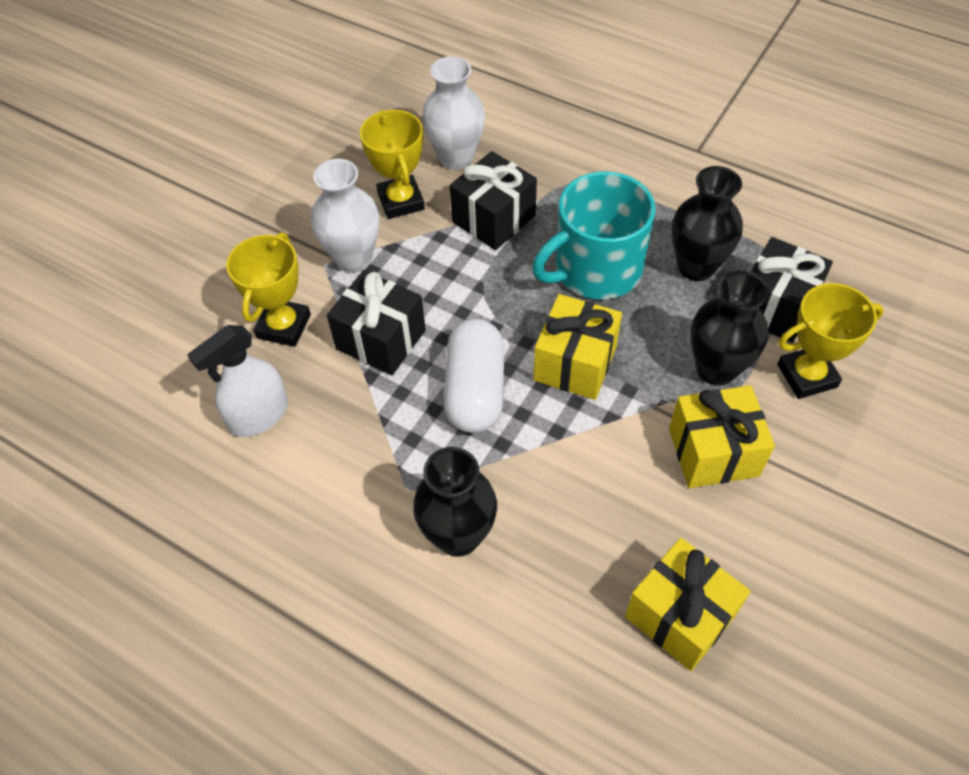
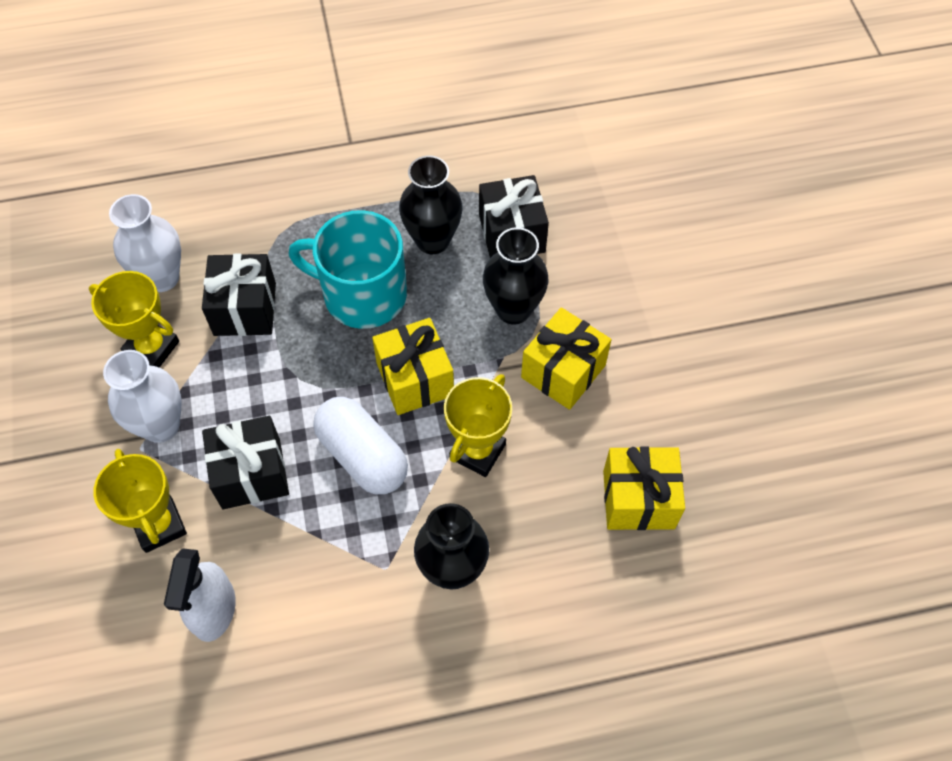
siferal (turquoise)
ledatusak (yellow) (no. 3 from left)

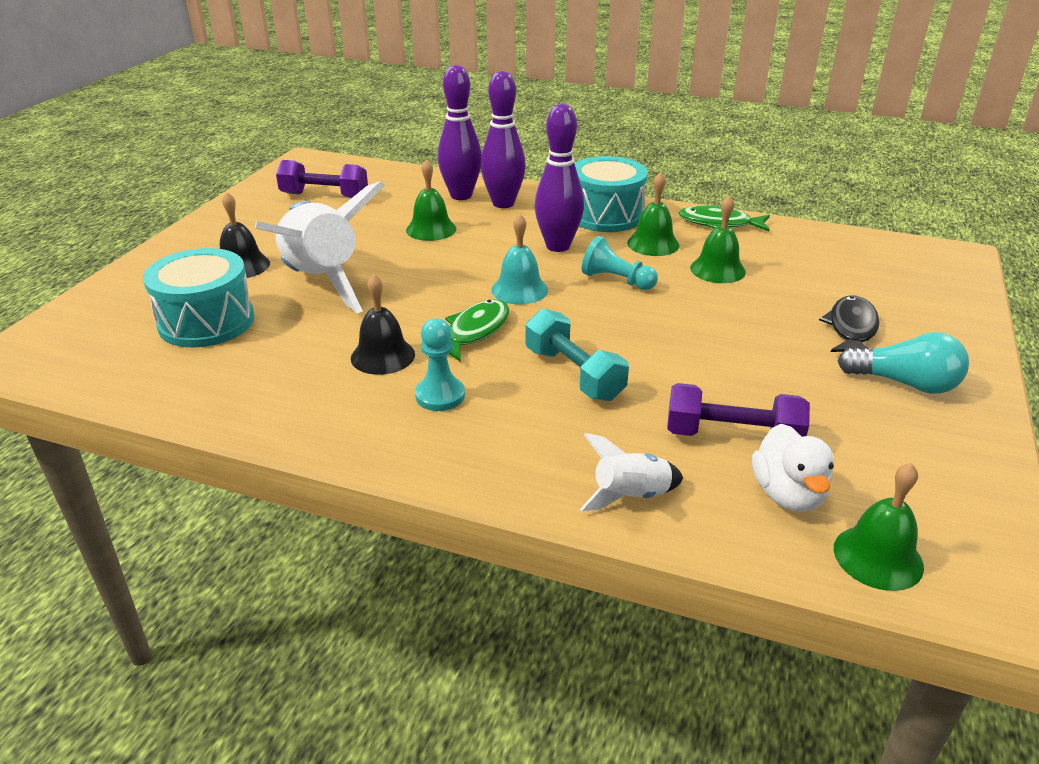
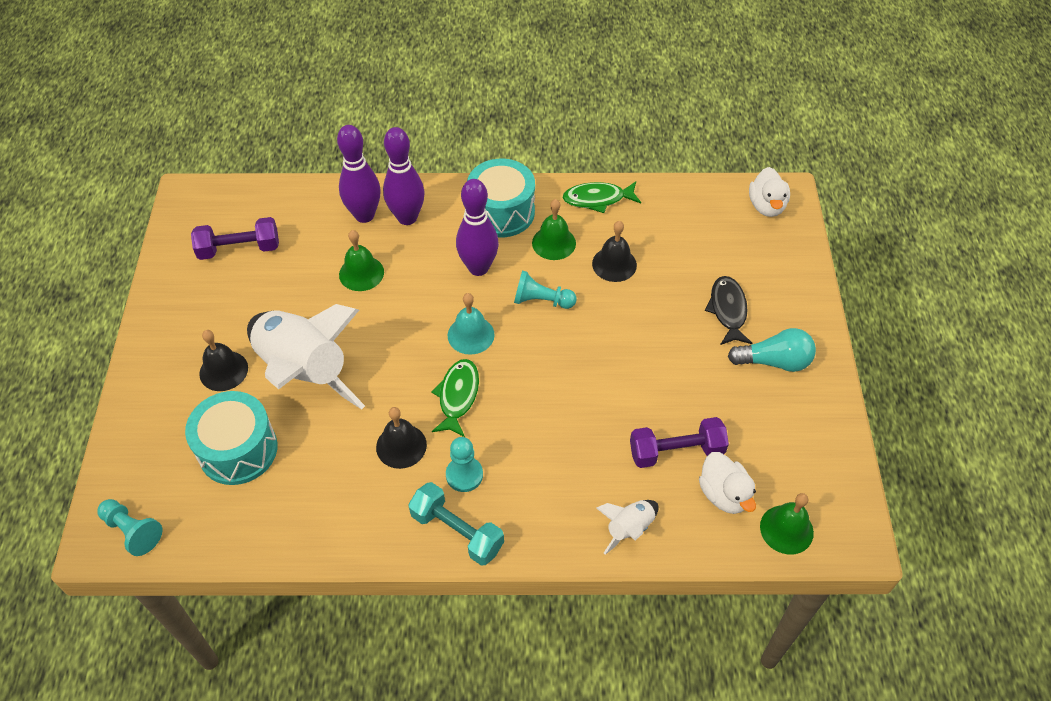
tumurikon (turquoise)
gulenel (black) (no. 3 from left)
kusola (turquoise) (no. 1 from left)
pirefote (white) (no. 2 from left)

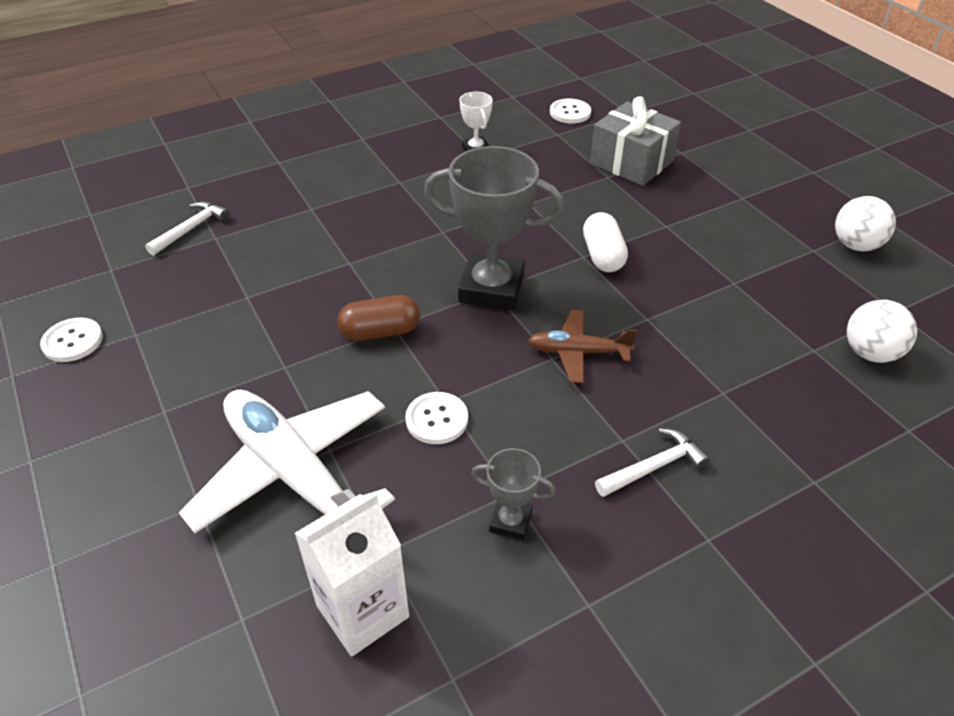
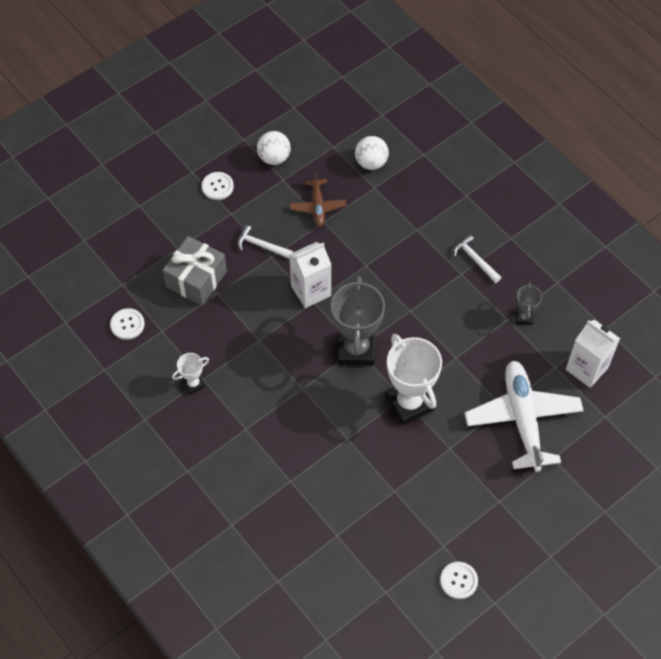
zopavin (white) (no. 1 from left)
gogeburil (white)
ledatusak (white) (no. 2 from left)
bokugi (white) (no. 2 from left)
gogeburil (brown)
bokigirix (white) (no. 1 from left)

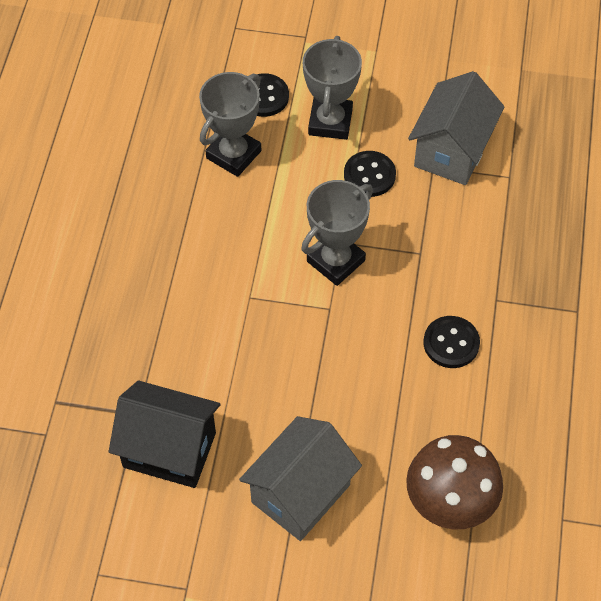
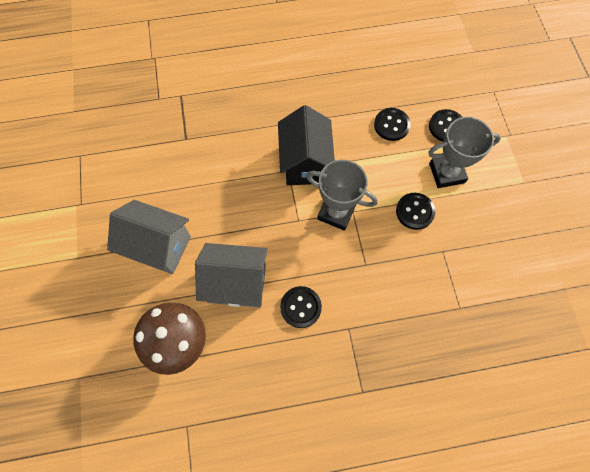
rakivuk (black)
bokugi (black) (no. 2 from left)
rakivuk (grey) (no. 2 from left)

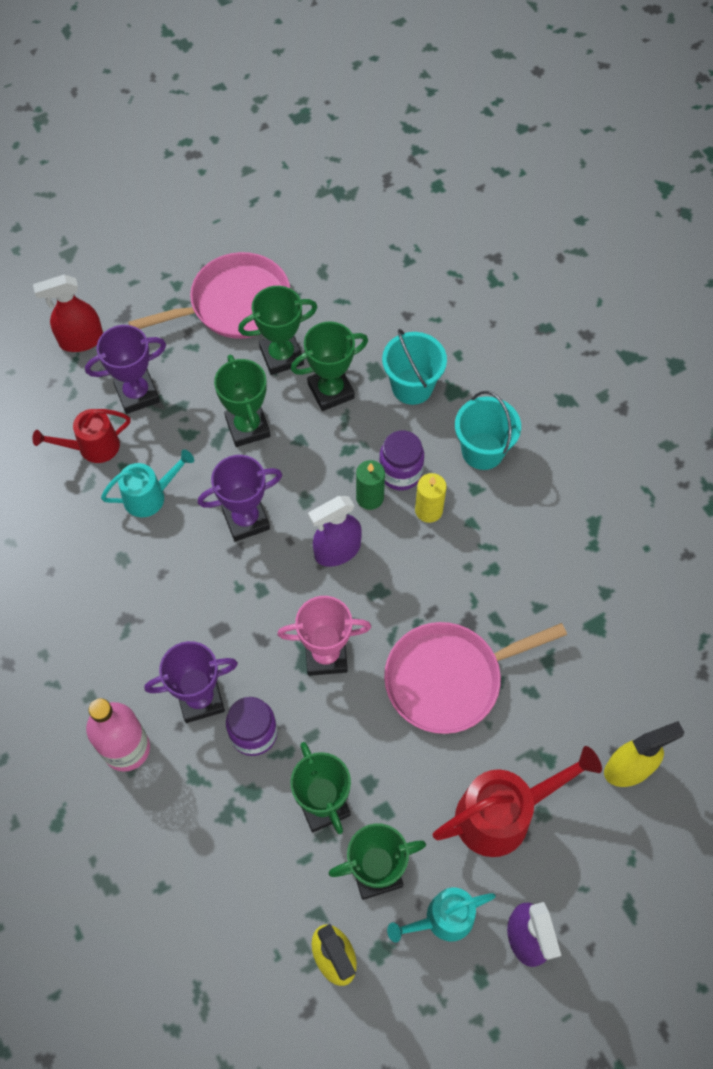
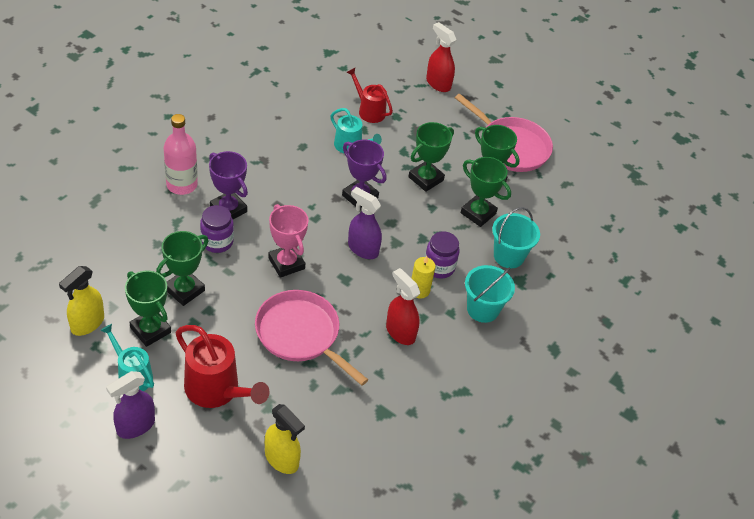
ledatusak (purple) (no. 1 from left in the first image)
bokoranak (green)
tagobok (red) (no. 1 from left)

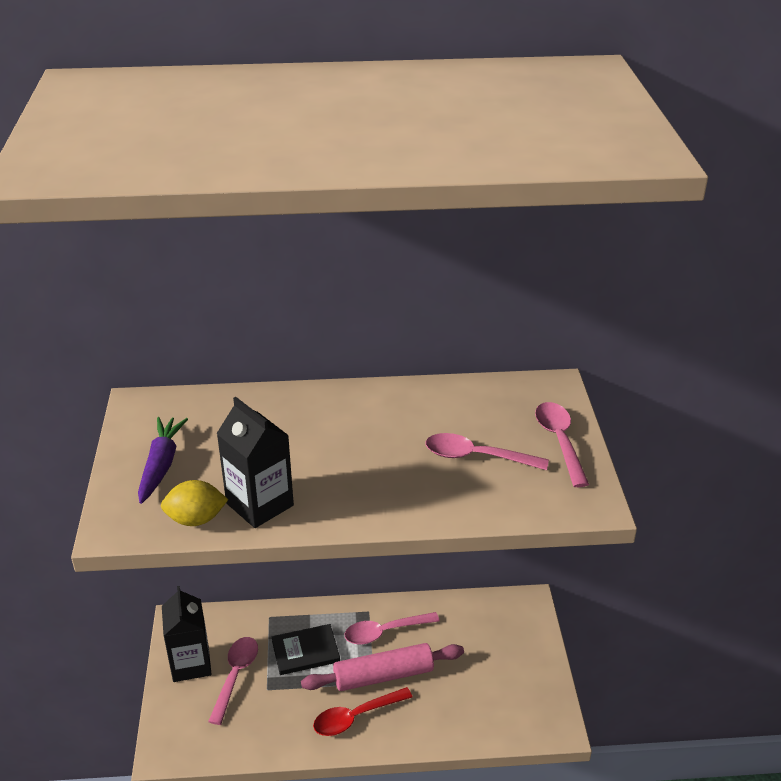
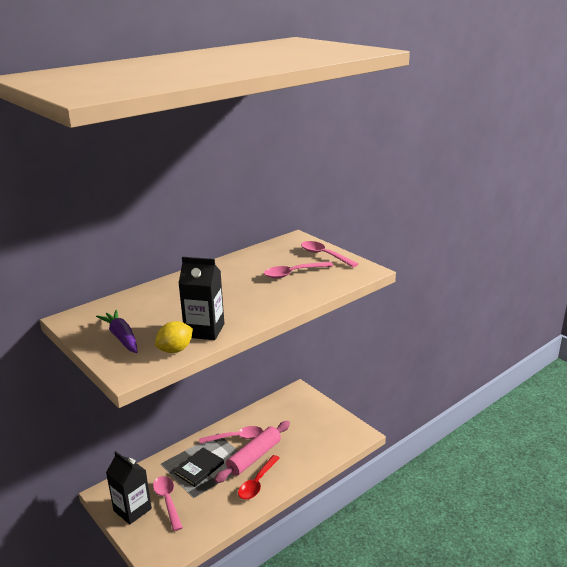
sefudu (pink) (no. 2 from left)

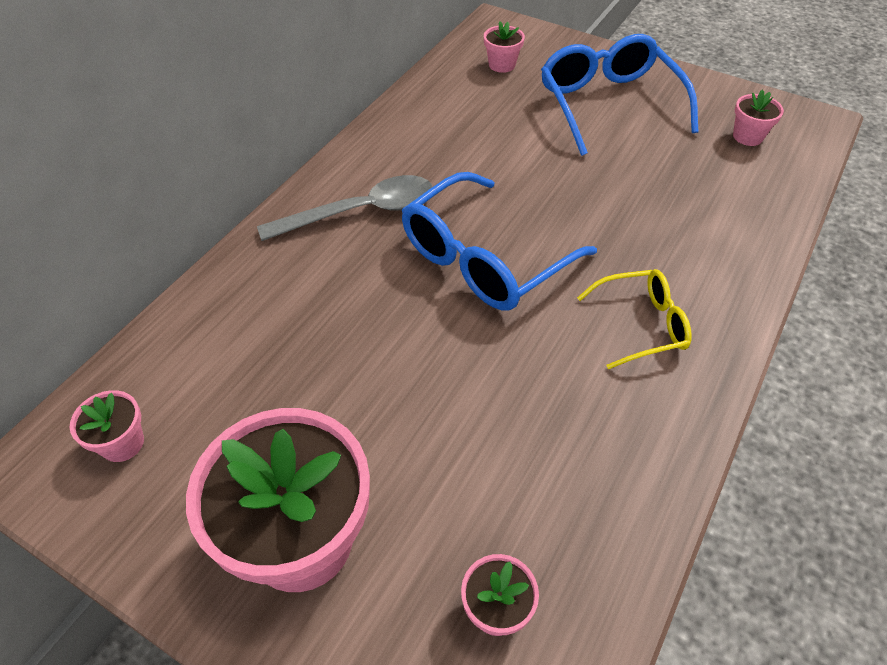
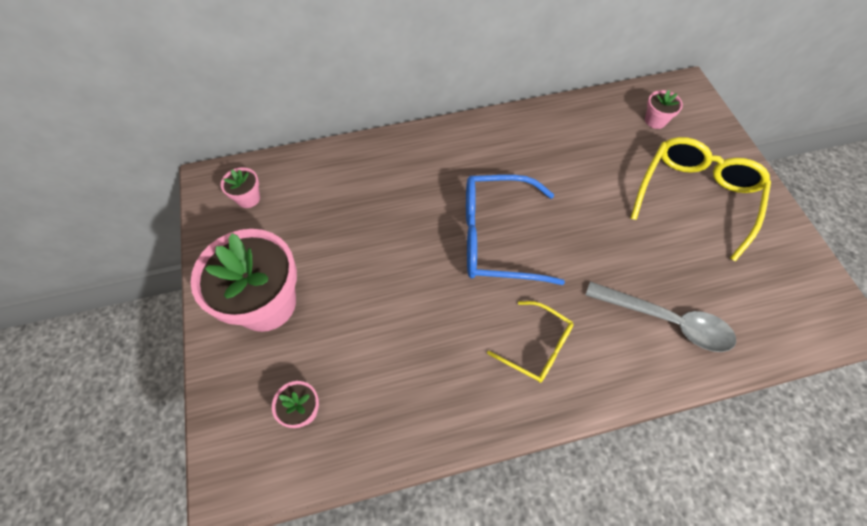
sefudu (grey)
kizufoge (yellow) (no. 2 from left)
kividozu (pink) (no. 5 from left in the first image)

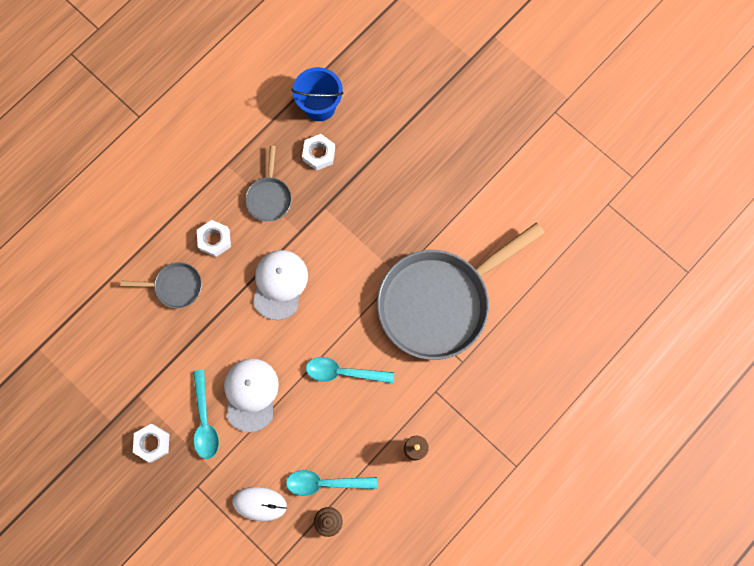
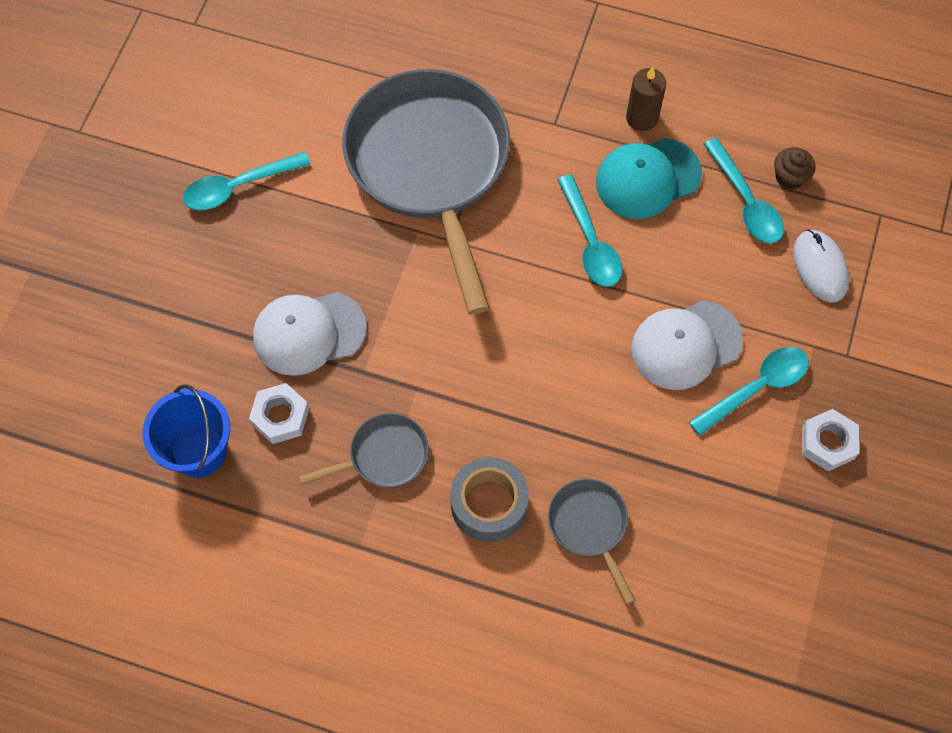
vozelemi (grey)
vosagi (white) (no. 1 from left)
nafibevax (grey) (no. 2 from left)
sefudu (turquoise) (no. 1 from left)
vosagi (turquoise)

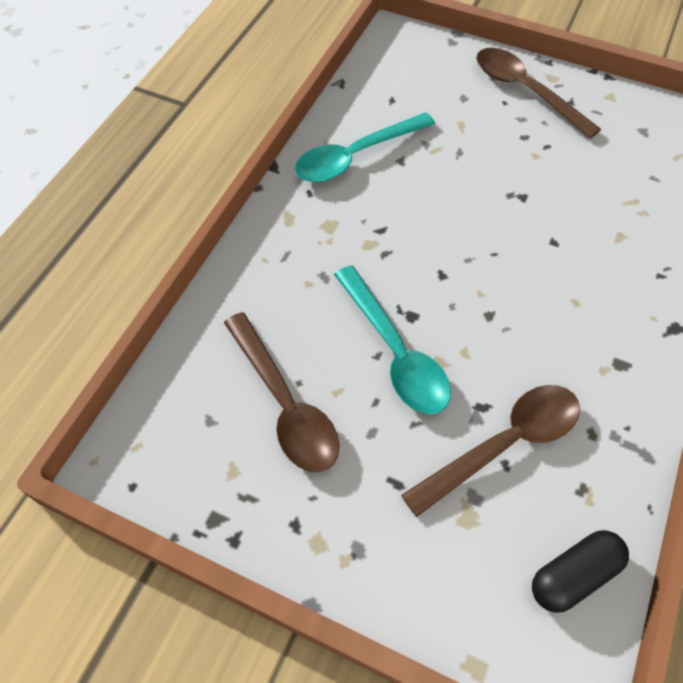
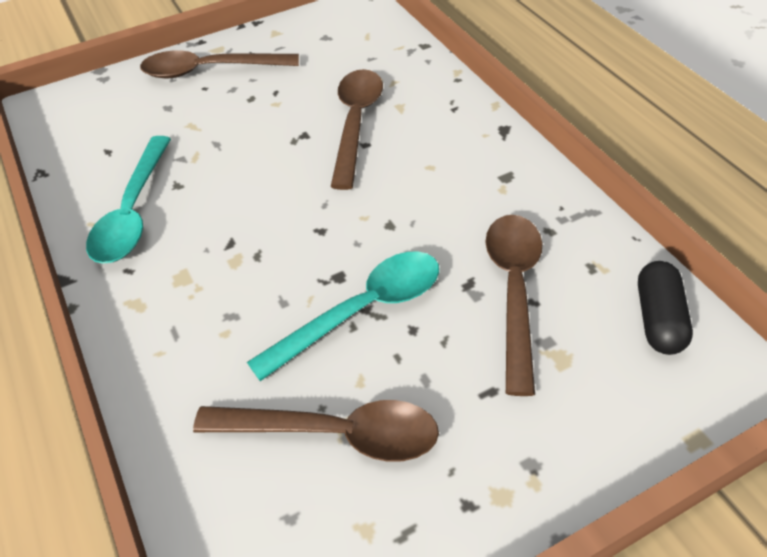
sefudu (turquoise) (no. 2 from left)
sefudu (brown) (no. 3 from left)

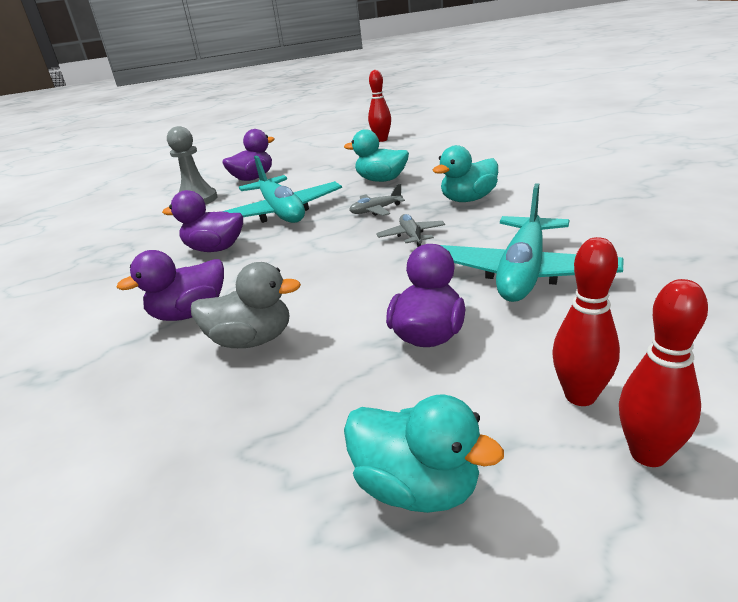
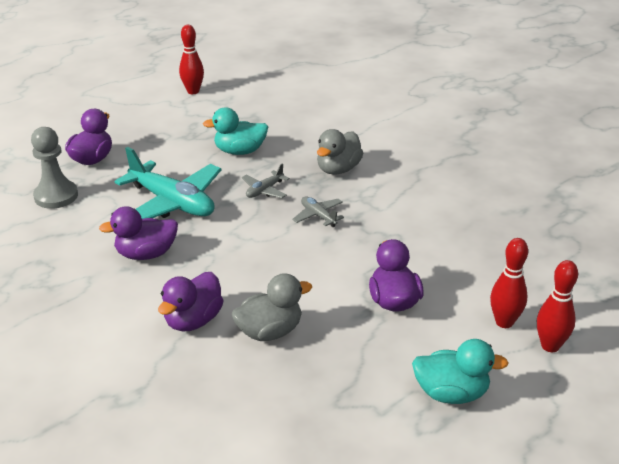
pirefote (grey) (no. 2 from left)
gogeburil (turquoise) (no. 2 from left in the first image)

